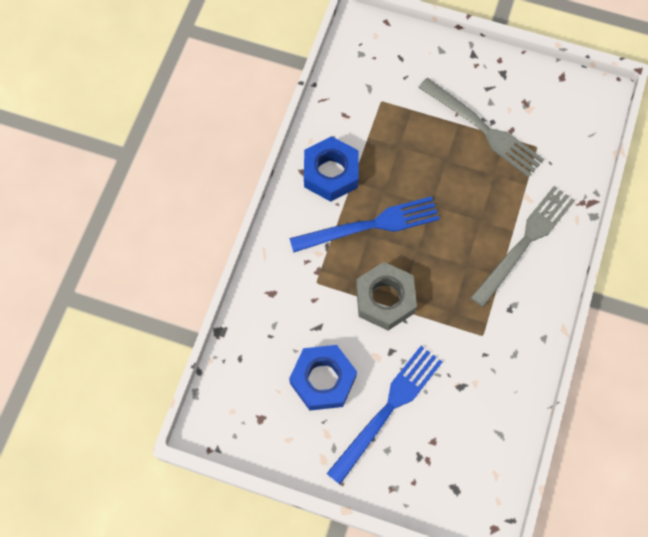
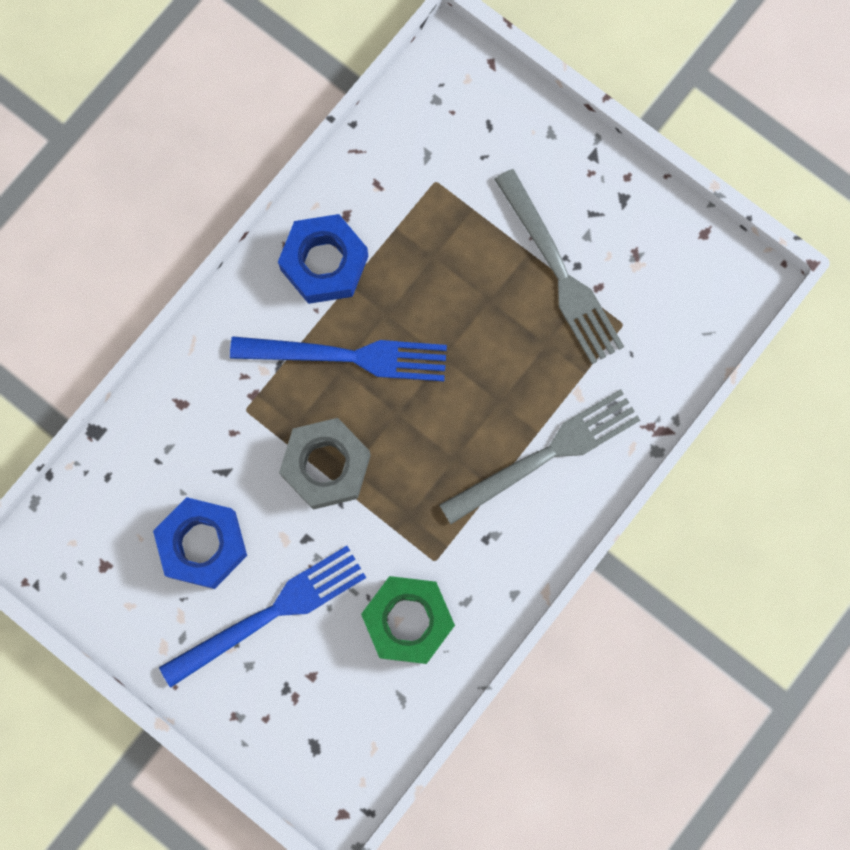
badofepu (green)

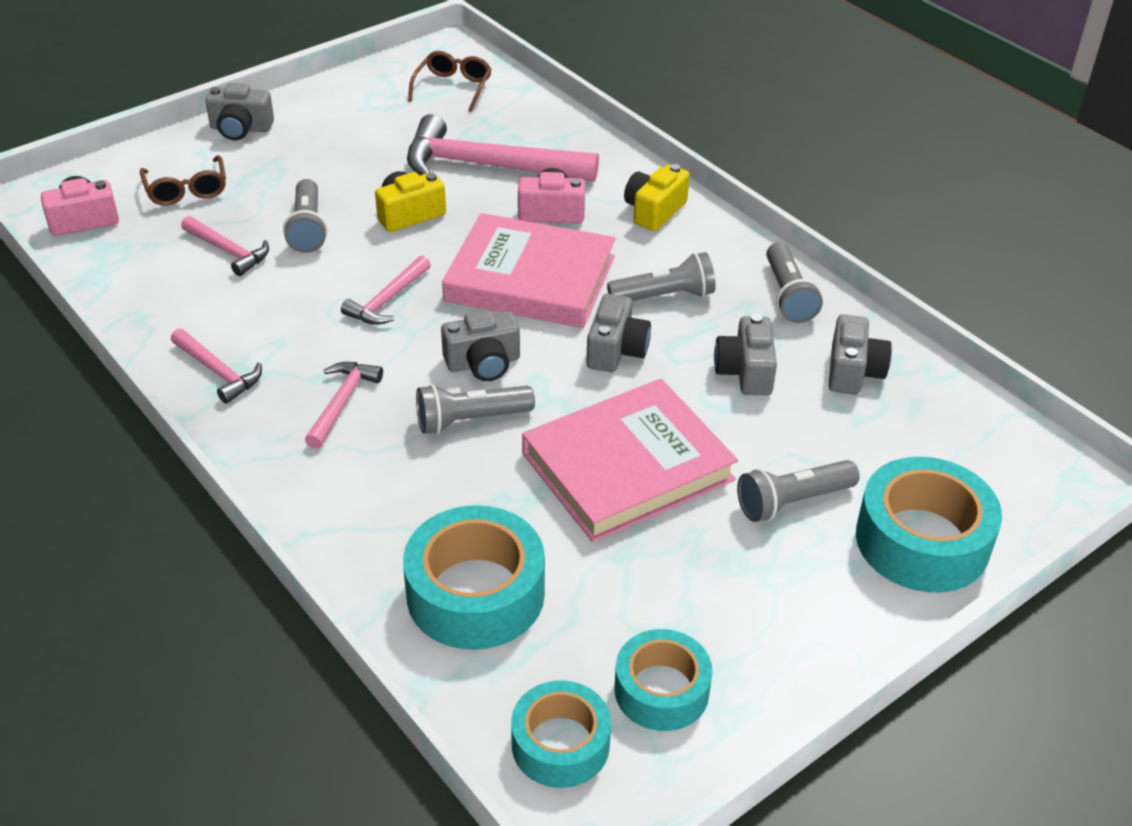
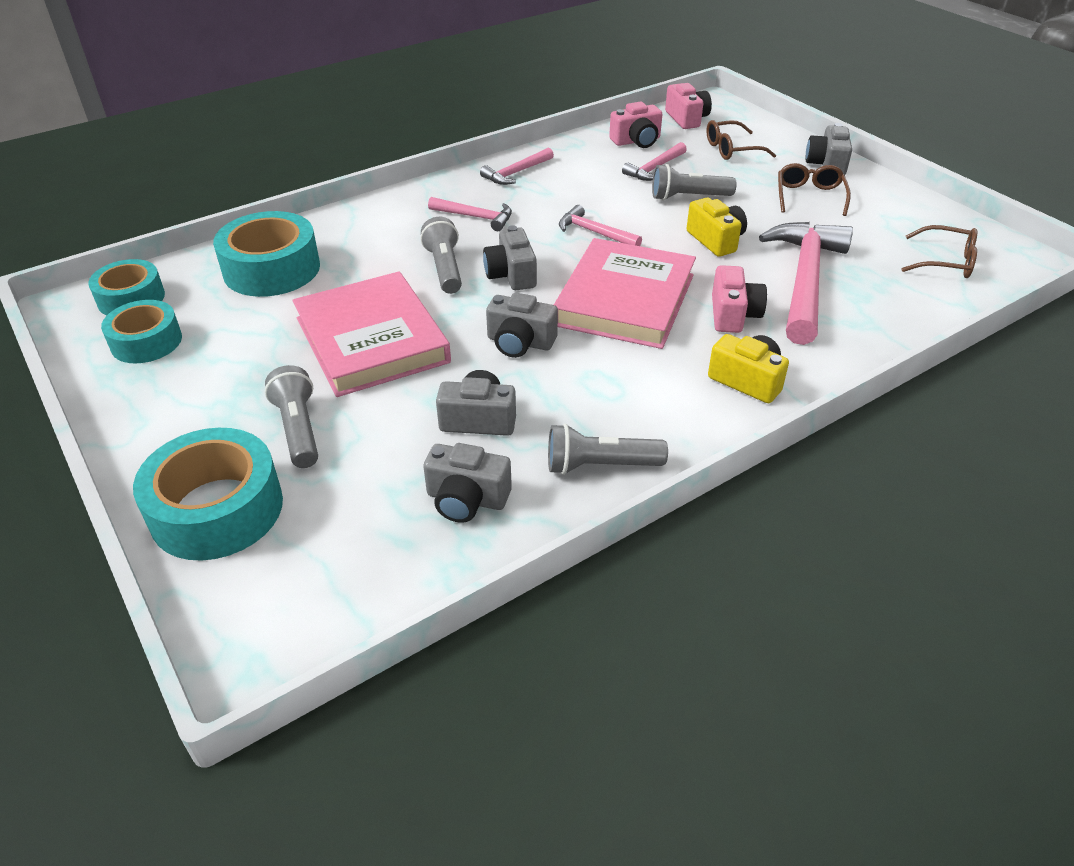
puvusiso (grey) (no. 3 from left in the first image)
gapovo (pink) (no. 1 from left)
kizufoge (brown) (no. 2 from left)

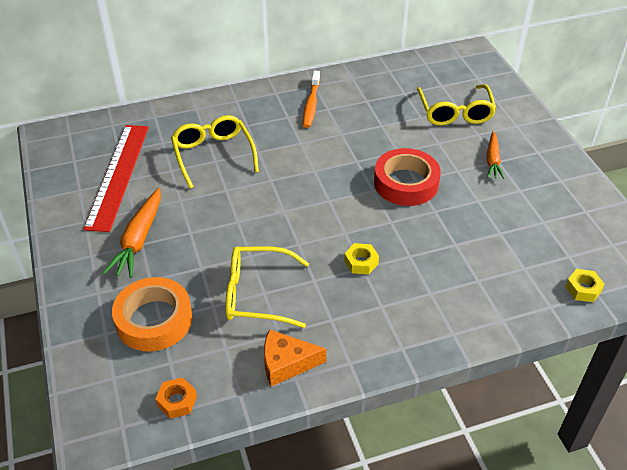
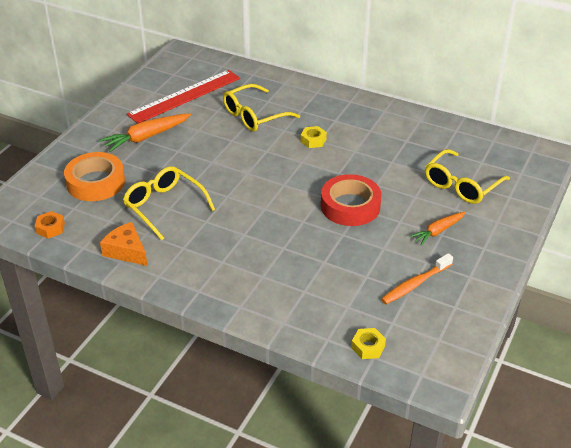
kizufoge (yellow) (no. 2 from left)
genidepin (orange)
badofepu (yellow) (no. 1 from left)

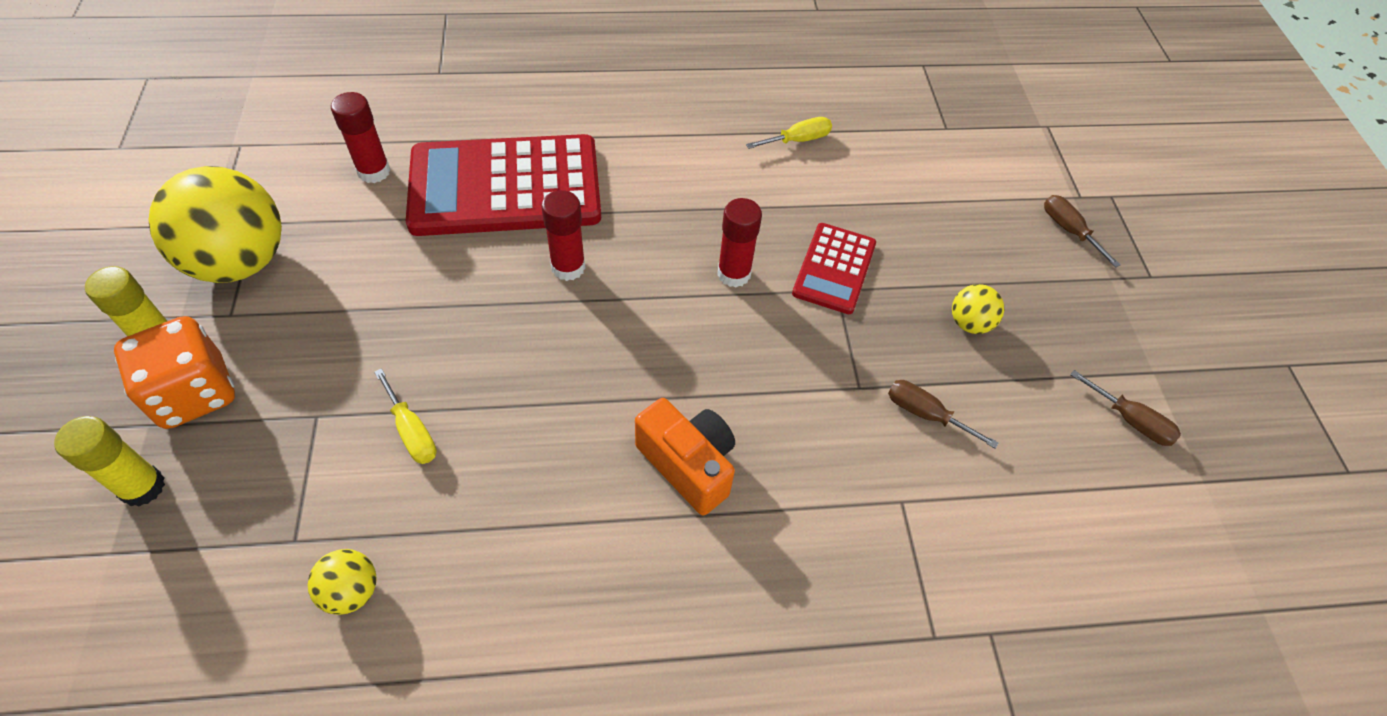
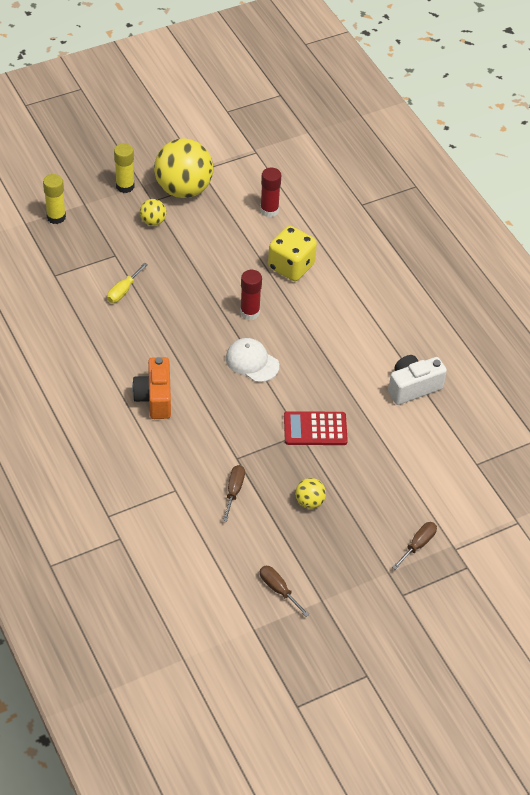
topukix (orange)
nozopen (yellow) (no. 1 from left)
topukix (yellow)
gapovo (orange)
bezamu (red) (no. 3 from left in the first image)
gapovo (white)
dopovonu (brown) (no. 2 from left)
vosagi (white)

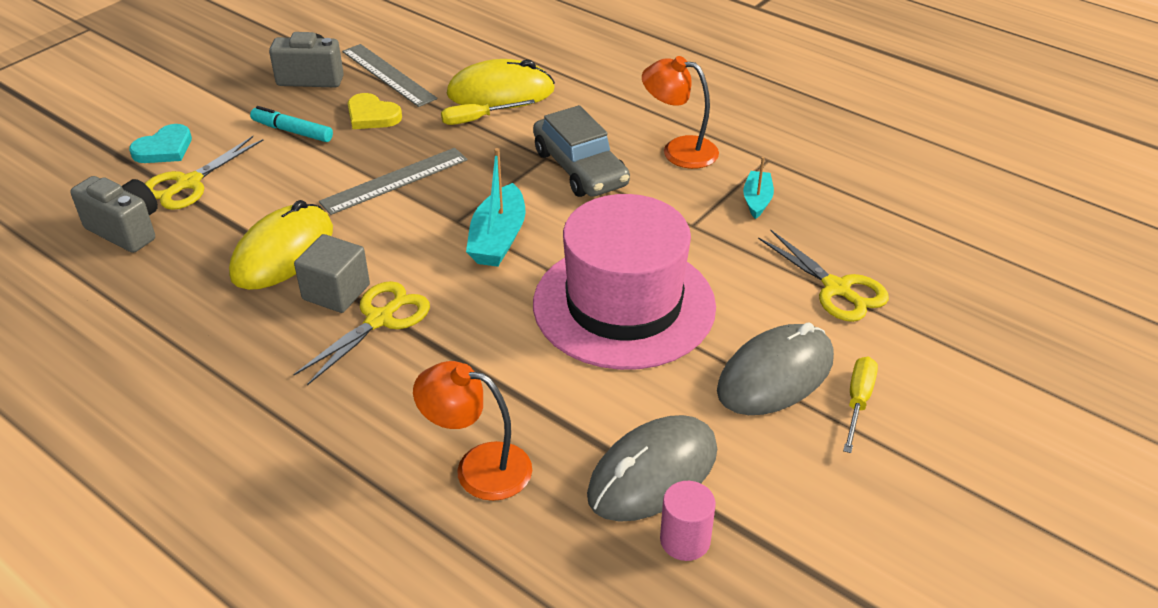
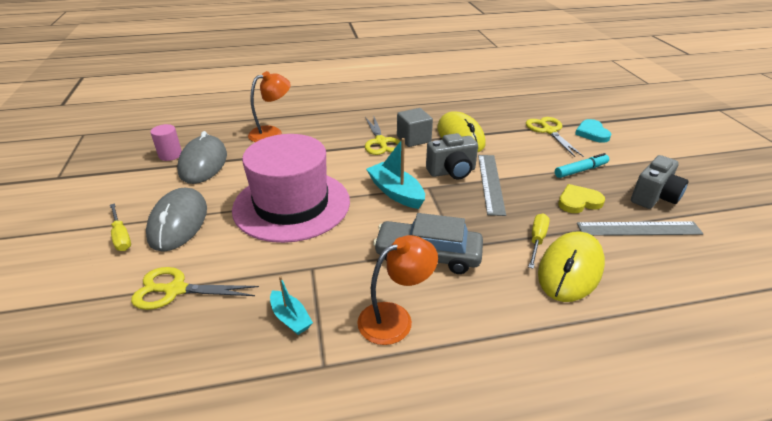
gapovo (grey) (no. 1 from left)

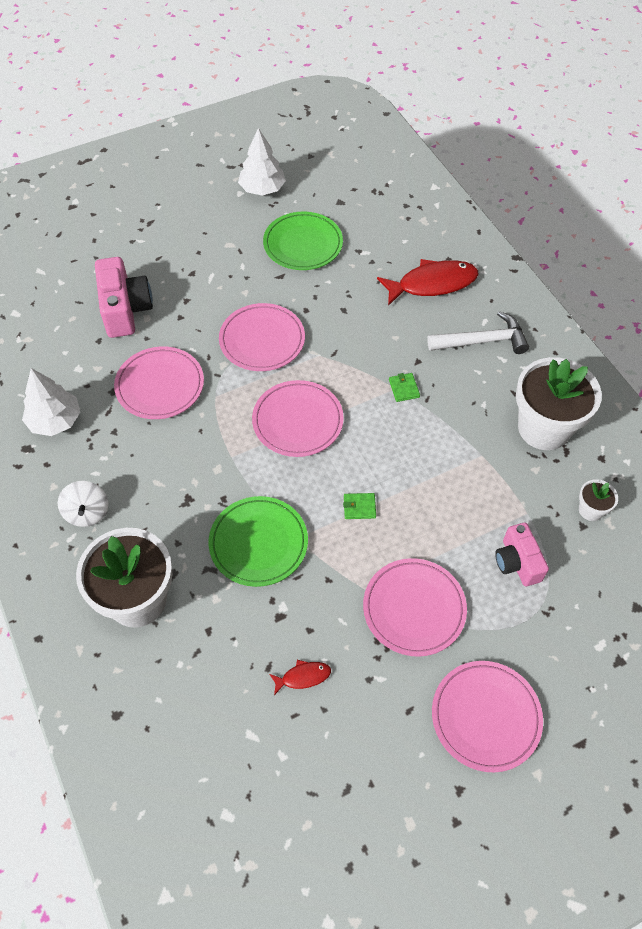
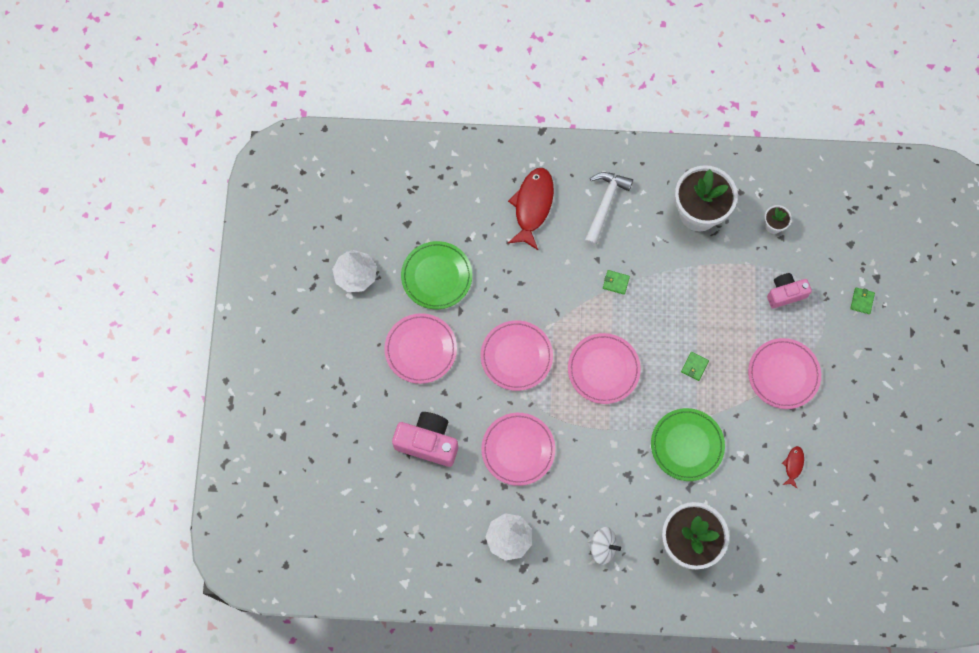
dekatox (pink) (no. 1 from left)
gapovo (pink) (no. 2 from left)
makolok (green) (no. 3 from left)

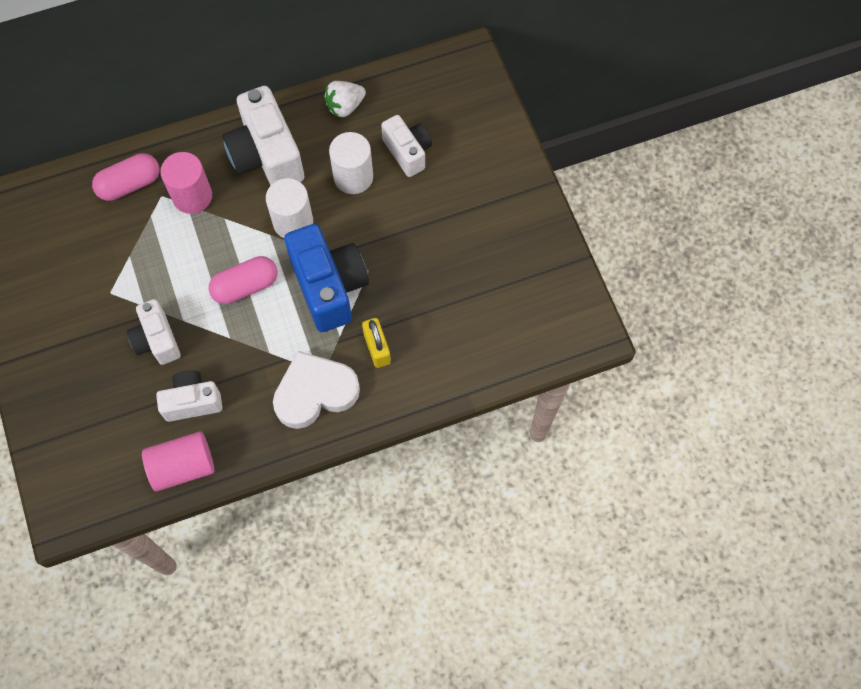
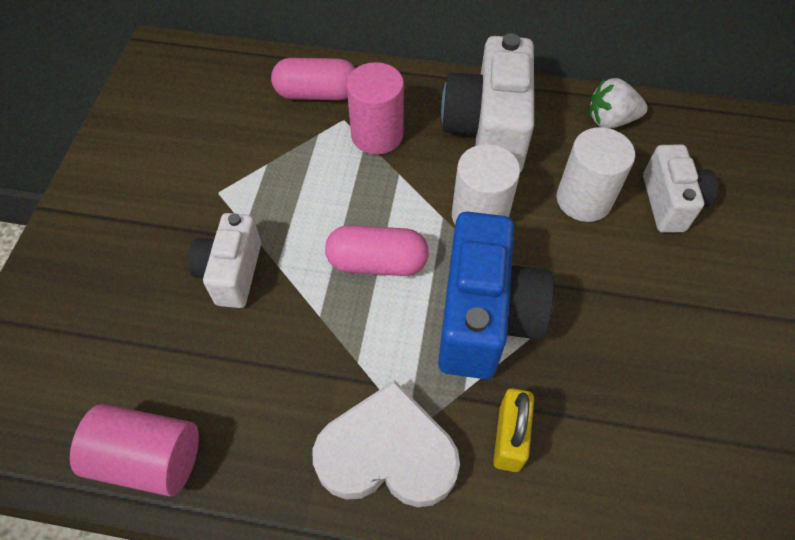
gapovo (white) (no. 2 from left in the first image)

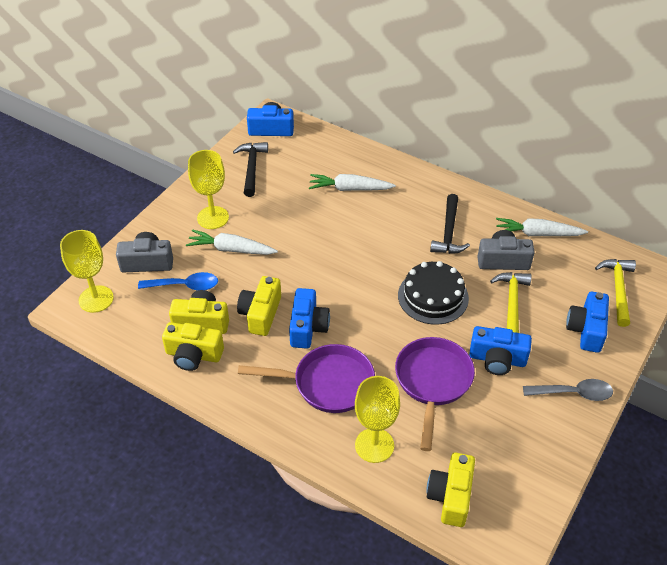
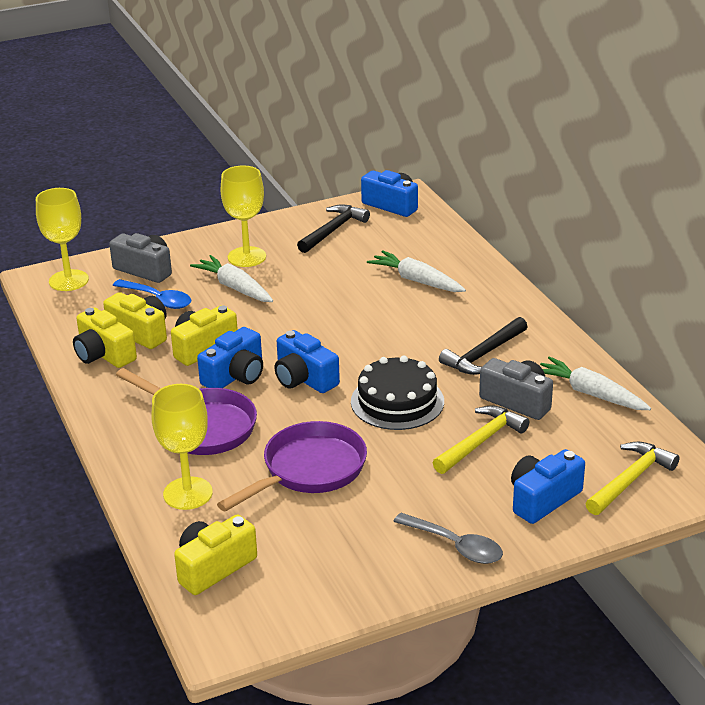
gapovo (blue) (no. 2 from left)

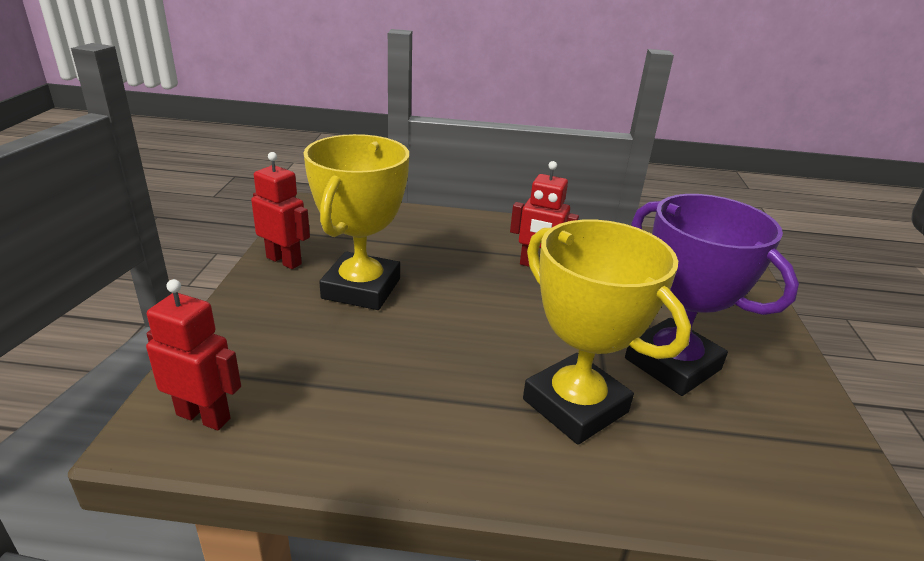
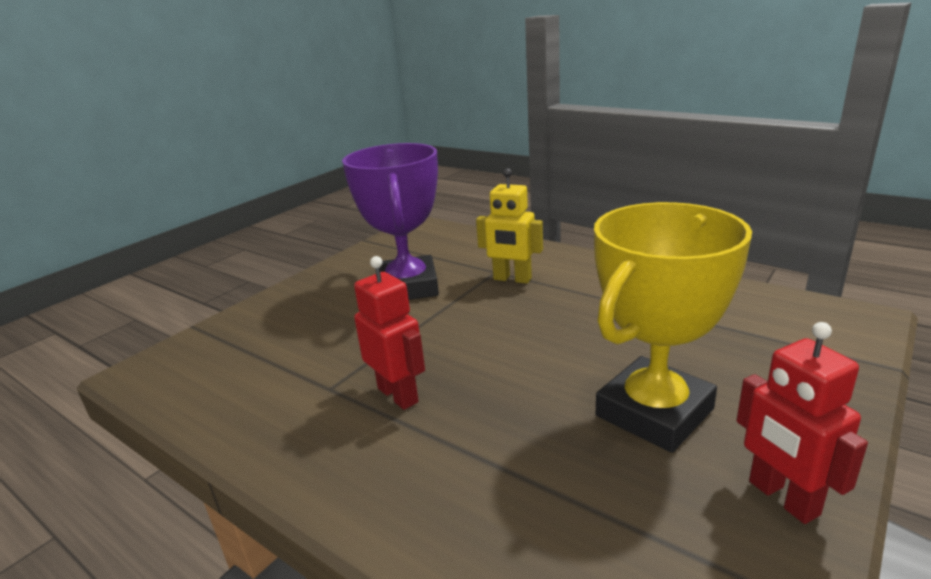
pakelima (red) (no. 1 from left in the first image)
pakelima (yellow)

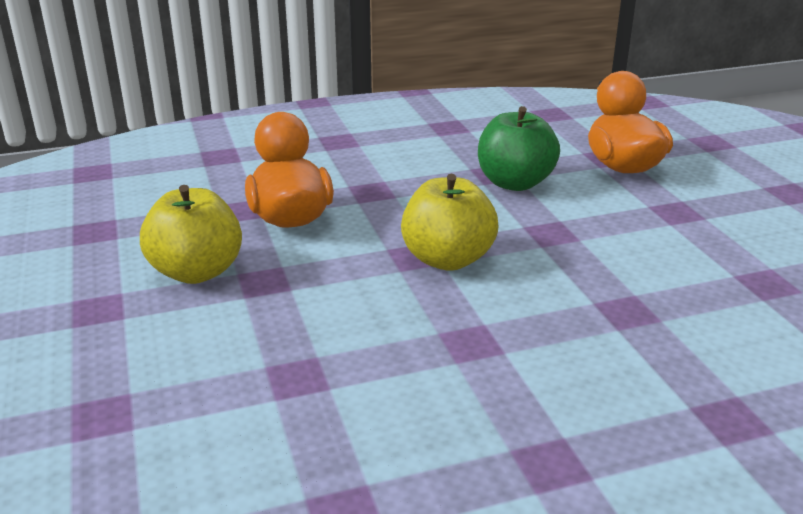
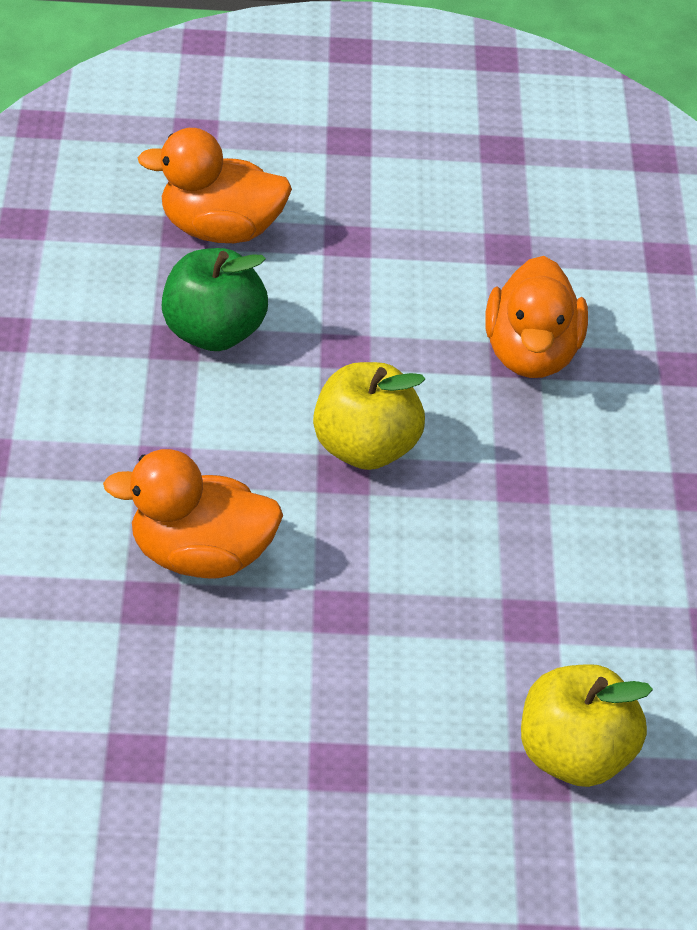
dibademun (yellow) (no. 2 from left)
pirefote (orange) (no. 3 from left)

